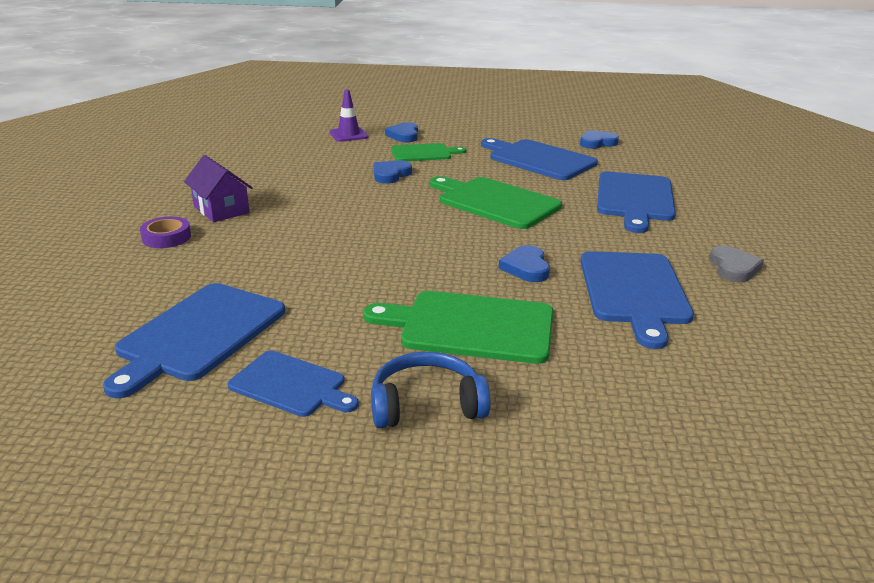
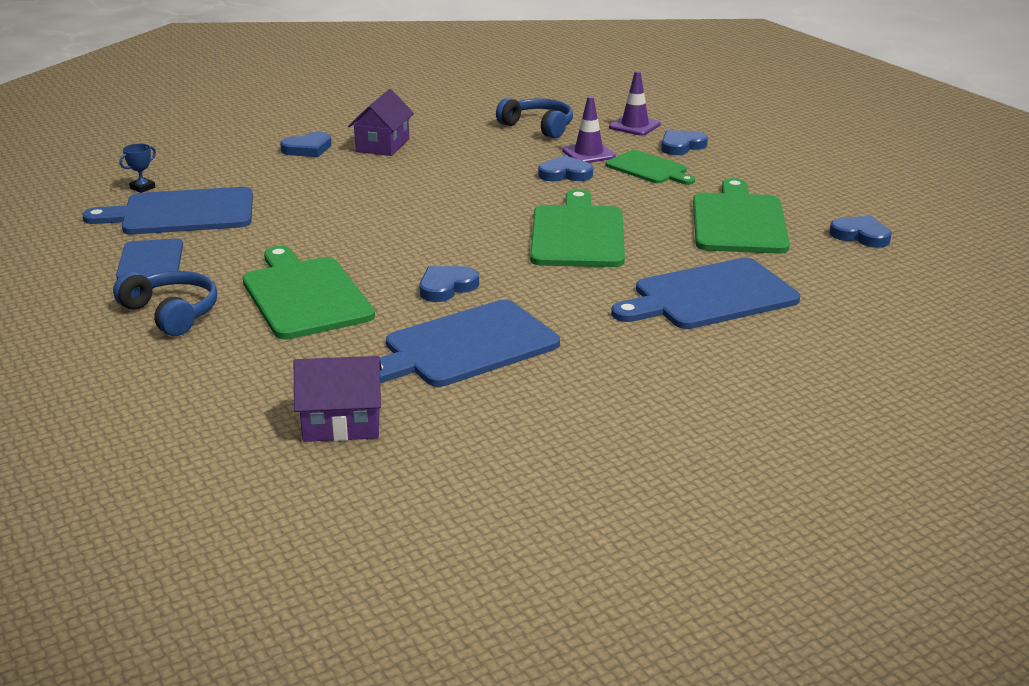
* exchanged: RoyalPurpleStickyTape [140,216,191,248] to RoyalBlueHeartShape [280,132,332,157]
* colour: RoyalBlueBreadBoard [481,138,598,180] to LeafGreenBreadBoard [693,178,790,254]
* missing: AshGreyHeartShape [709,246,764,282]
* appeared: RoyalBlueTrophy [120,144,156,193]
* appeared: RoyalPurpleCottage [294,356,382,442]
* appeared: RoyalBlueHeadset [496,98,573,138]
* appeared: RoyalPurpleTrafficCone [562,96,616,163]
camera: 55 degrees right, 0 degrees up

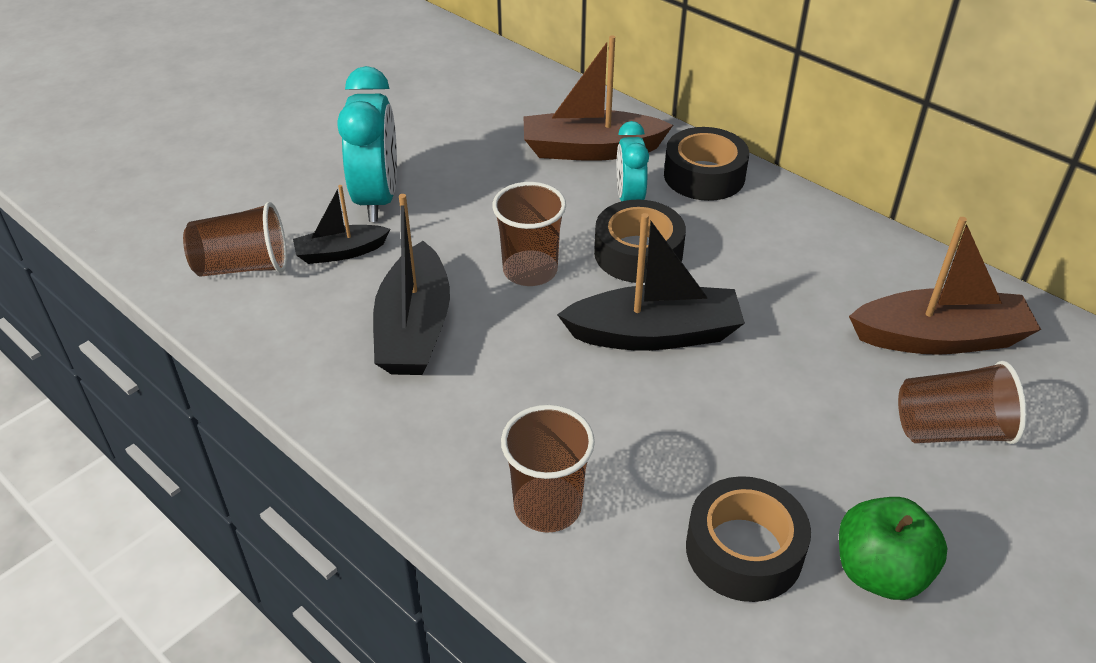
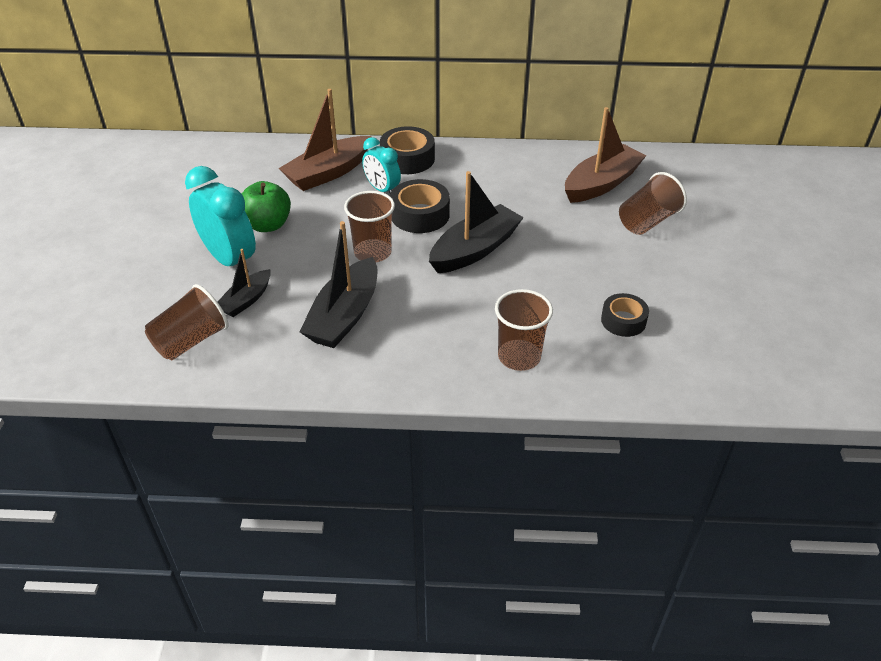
* spun: JetBlackBoat [373,194,450,375] = [300,221,378,348] 60 degrees clockwise
* size: JetBlackStickyTape [686,476,811,602] = [601,293,649,337] x0.66
* relocated: LeafGreenAppleFruit [839,497,947,600] to [242,181,291,232]
camera: 40 degrees left, 0 degrees up

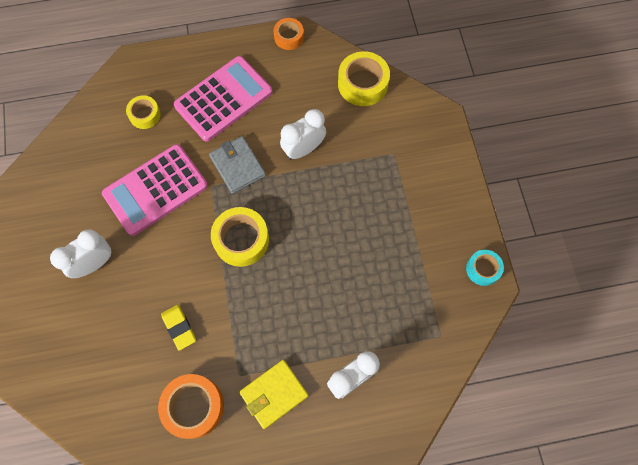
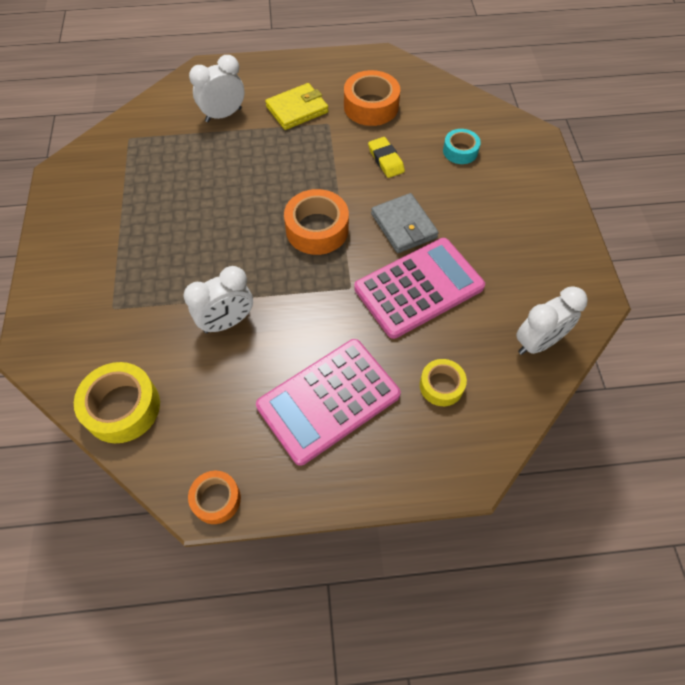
* relocated: PureWhiteBedsideClock [50,229,112,278] to [516,286,588,355]
* relocated: AshGreyBillfold [209,136,266,194] to [371,193,439,253]
* colour: BrightYellowStickyTape [211,207,269,267] to OrangeStickyTape [284,189,349,255]
* relocated: AquaStickyTape [466,250,504,286] to [443,129,481,164]
camera: 175 degrees left, 10 degrees down

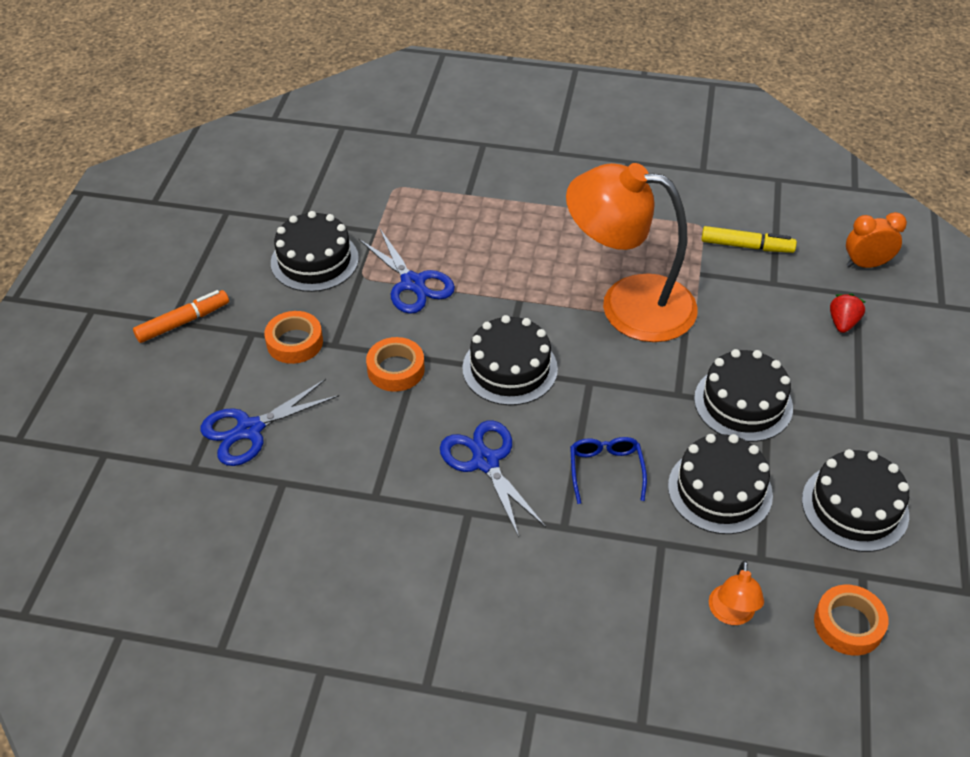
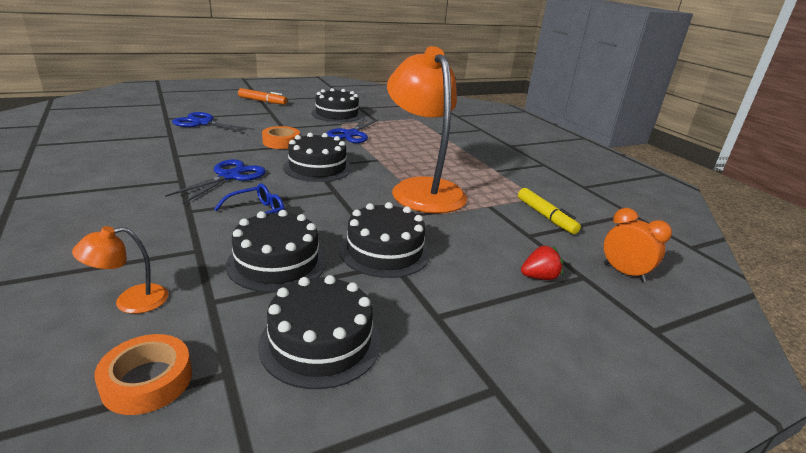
* missing: OrangeStickyTape [264,311,323,364]
camera: 50 degrees right, 20 degrees down

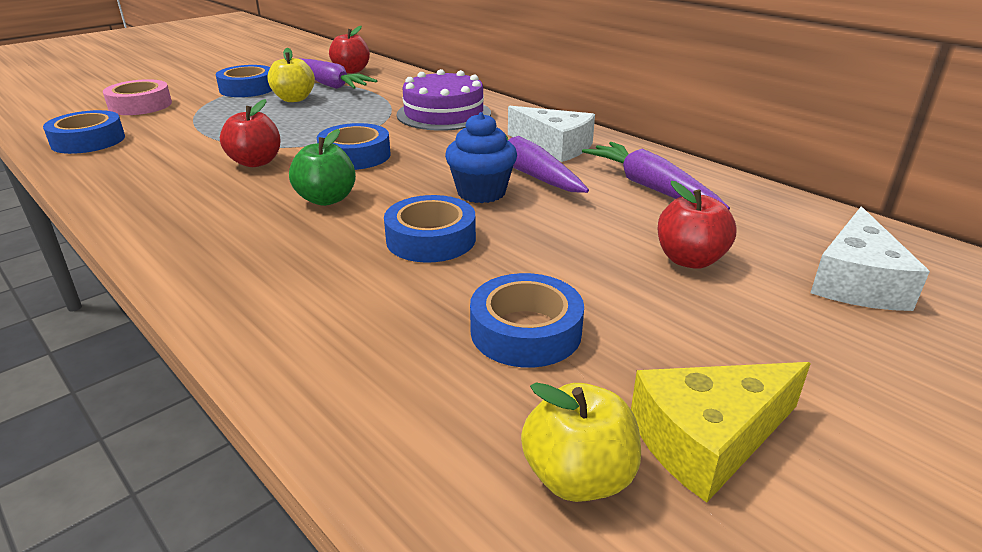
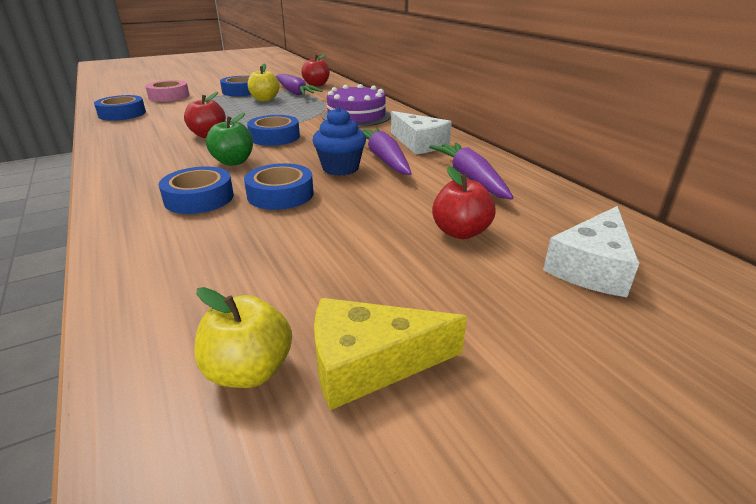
* relocated: RoyalBlueStickyTape [470,273,584,368] to [159,166,234,214]
camera: 15 degrees right, 0 degrees up

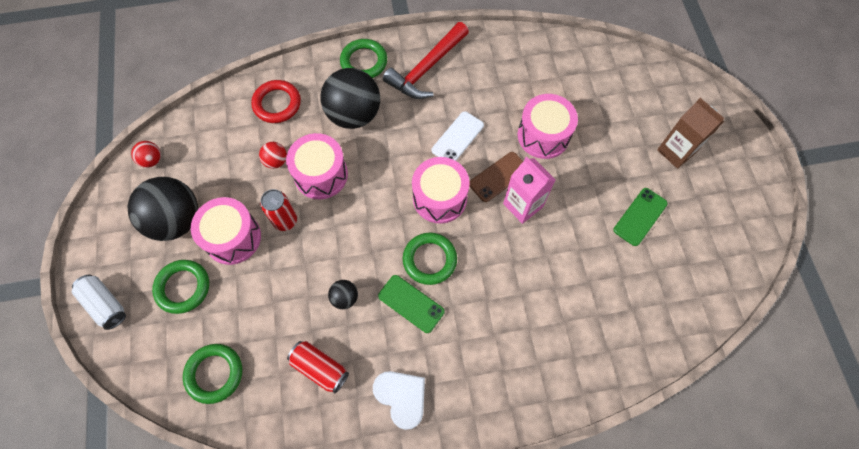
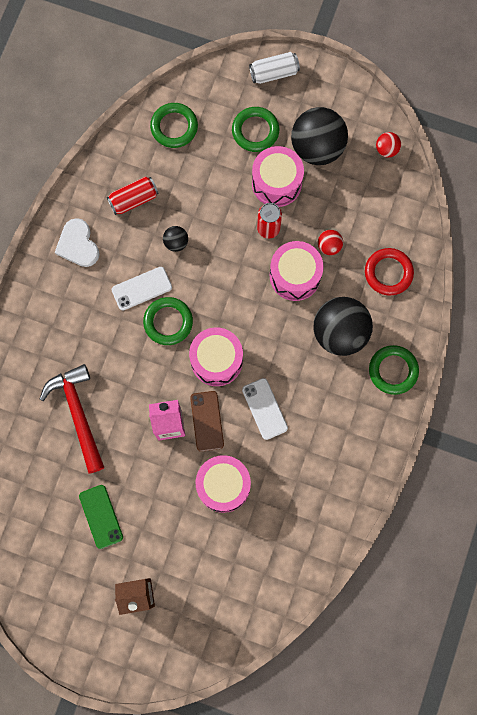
* spun: PureWhiteHeartShape [373,371,425,430] = [55,218,100,267] 75 degrees clockwise
* colour: LeafGreenMobilePhone [378,275,445,333] to PureWhiteMobilePhone [112,267,172,310]
* relocated: CrimsonClawHammer [383,22,469,99] to [40,364,104,474]
camera: 120 degrees right, 10 degrees up

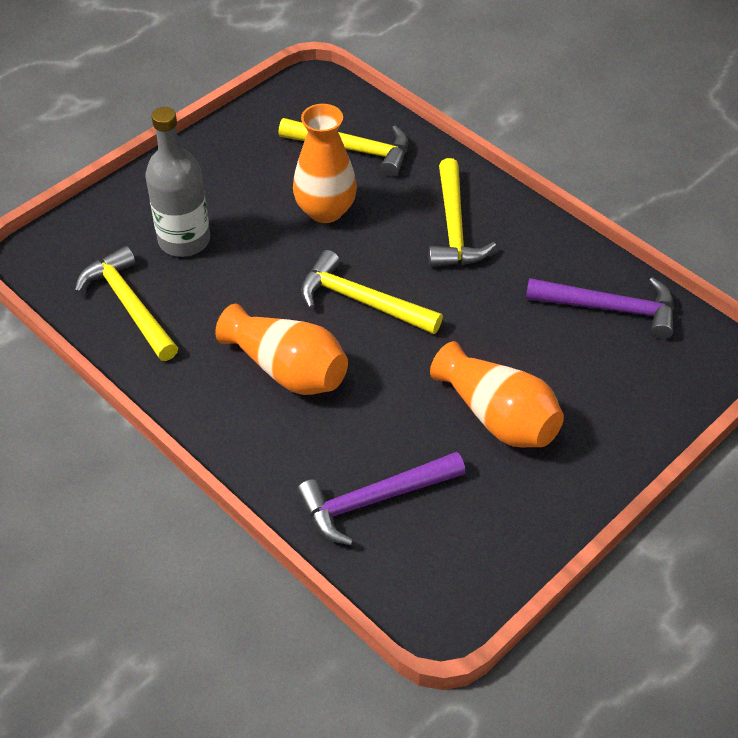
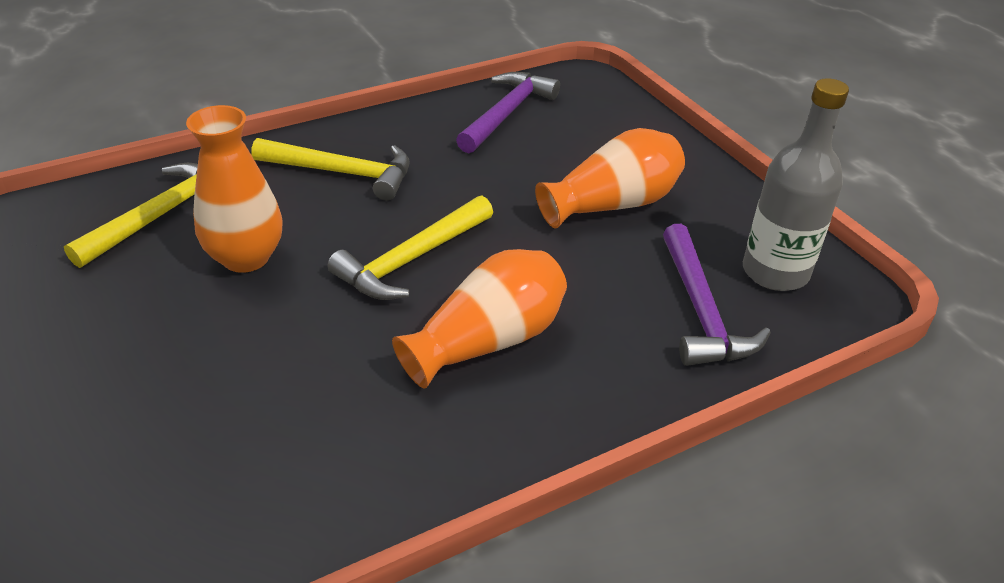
* missing: BrightYellowClawHammer [75,246,178,361]
* relocated: AshGreyDrinkBottle [146,107,210,257] to [743,78,849,291]
camera: 75 degrees left, 10 degrees down

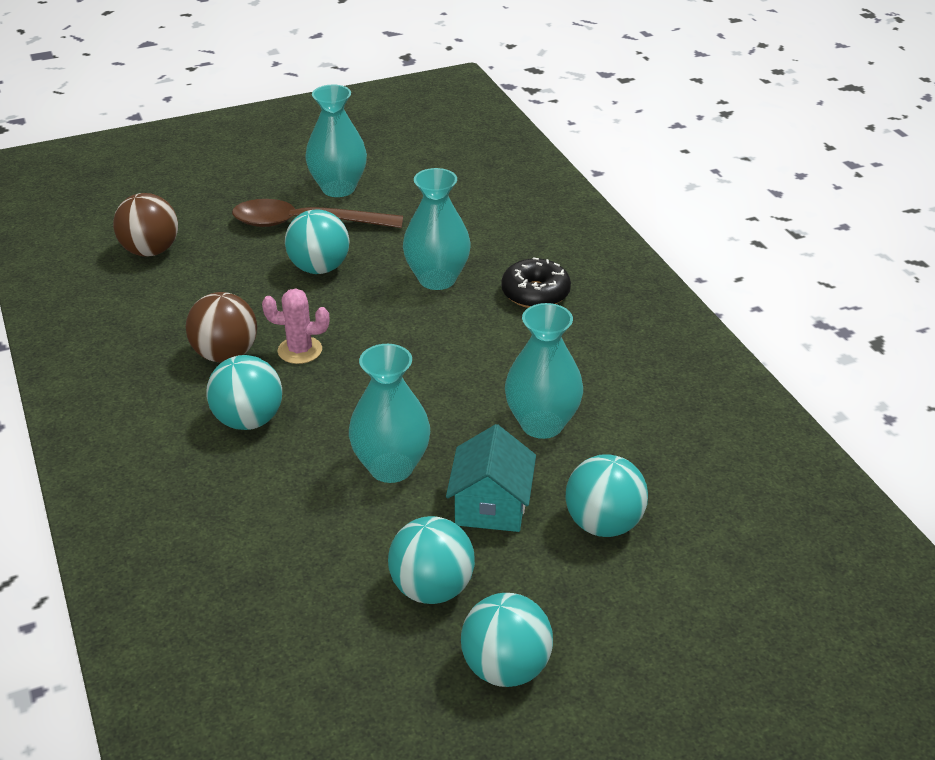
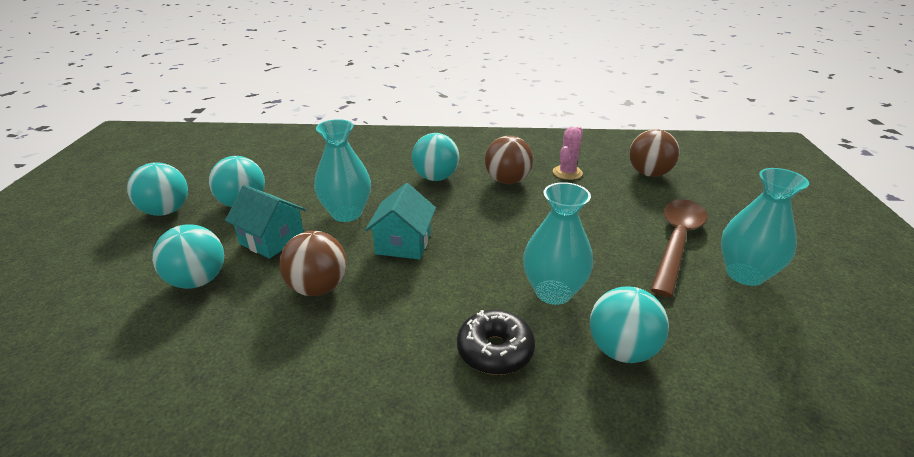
* relocated: RosePinkCactus [262,289,329,364] to [553,126,583,180]
* relocated: AquaSphere [285,210,350,274] to [590,287,669,363]
* exchanged: AquaTallVase [505,303,583,439] to DarkBrownSphere [279,231,347,296]
* appeared: AquaCottage [365,183,436,259]
camera: 115 degrees right, 5 degrees down

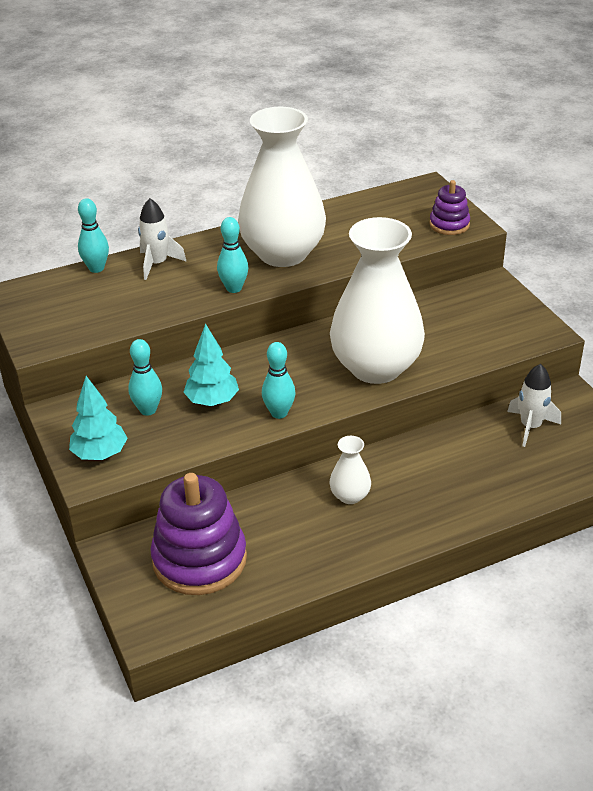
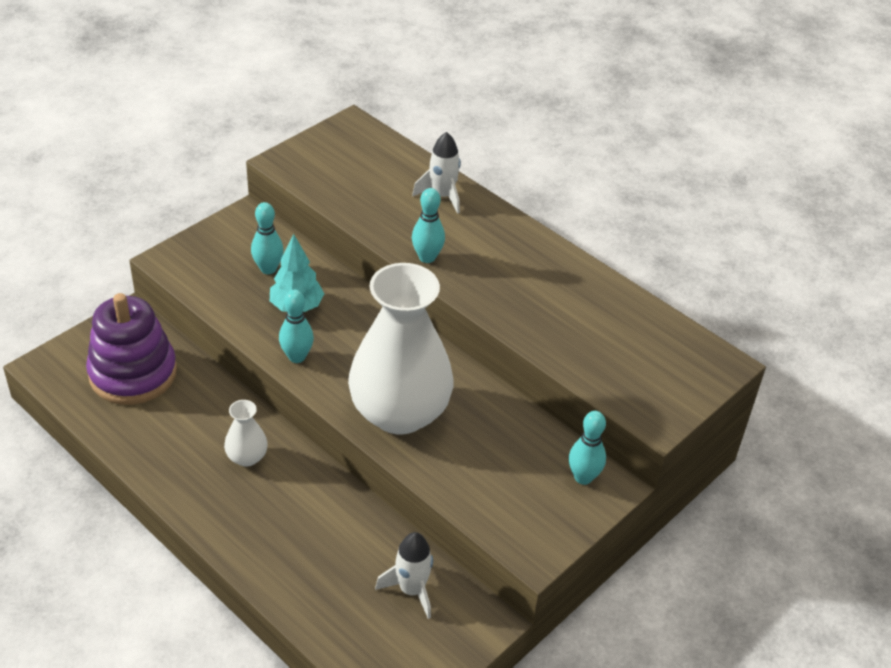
* missing: AquaTree [69,376,128,460]
* relocated: AquaBowlingPin [78,198,109,273] to [569,411,606,485]
* missing: PureWhiteTallVase [238,107,326,267]
* missing: RoyalPurpleStackingRings [429,180,470,235]
camera: 65 degrees right, 5 degrees up

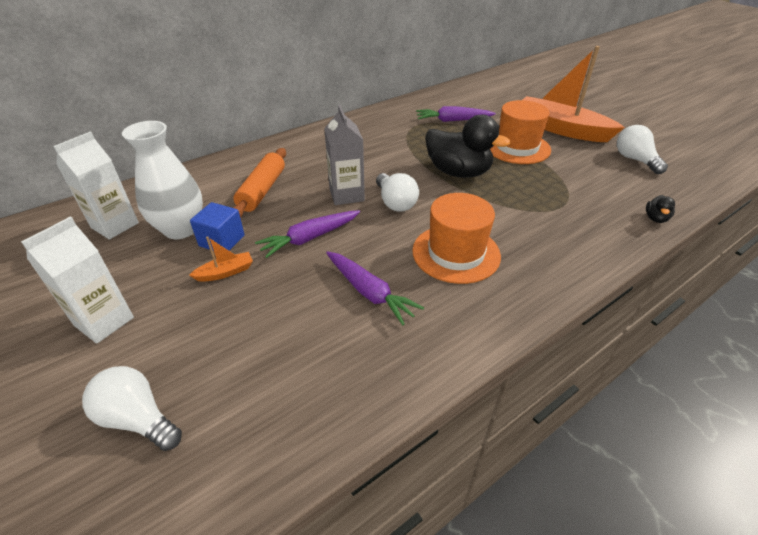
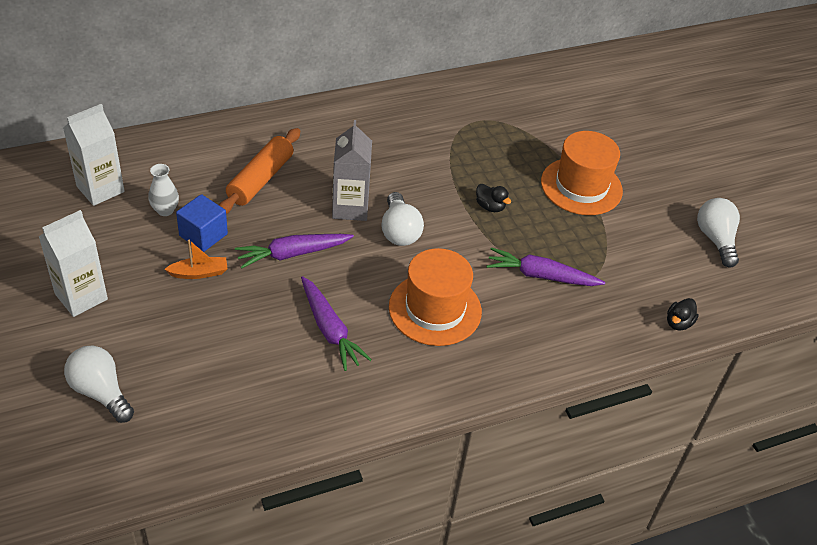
* size: PureWhiteTallVase [122,121,203,239] = [148,164,179,216] x0.48
* relocated: RoyalPurpleRootVegetable [416,106,496,122] to [487,247,605,286]
* size: JetBlackDuck [425,114,511,178] = [476,184,511,212] x0.42
* missing: OrangeBoat [523,46,625,142]
camera: 10 degrees right, 5 degrees up

